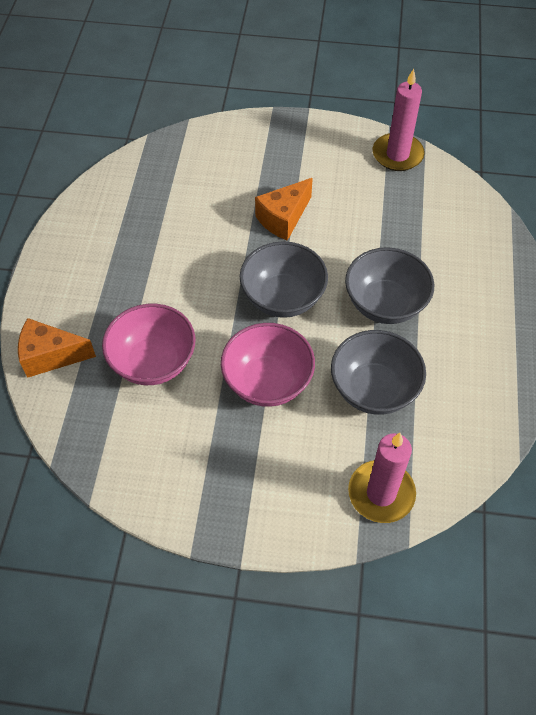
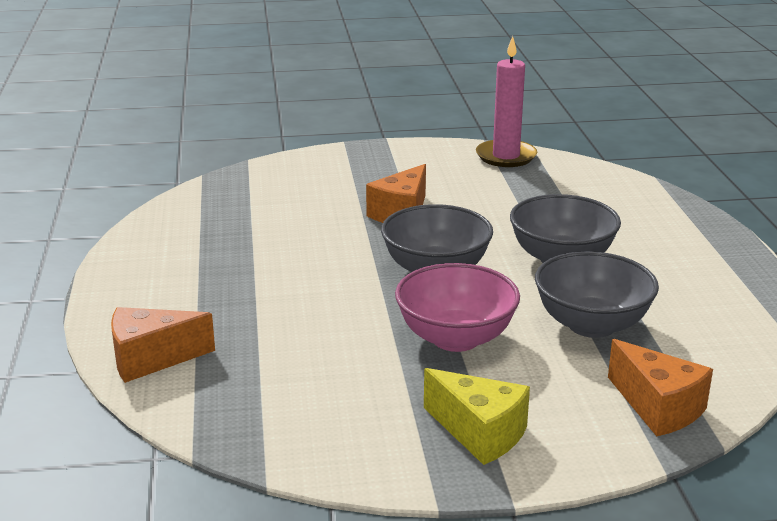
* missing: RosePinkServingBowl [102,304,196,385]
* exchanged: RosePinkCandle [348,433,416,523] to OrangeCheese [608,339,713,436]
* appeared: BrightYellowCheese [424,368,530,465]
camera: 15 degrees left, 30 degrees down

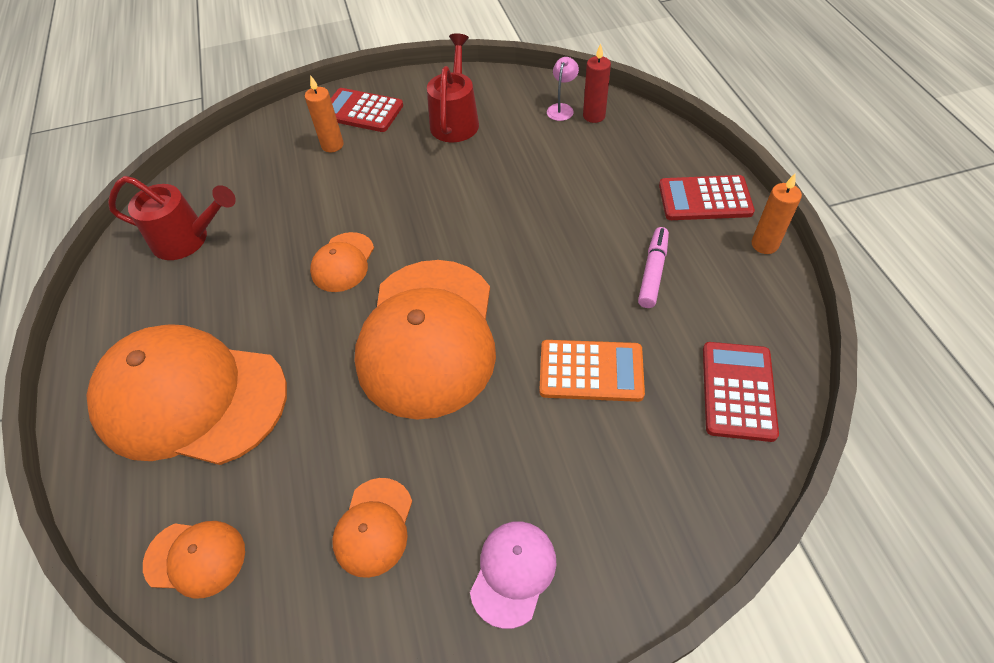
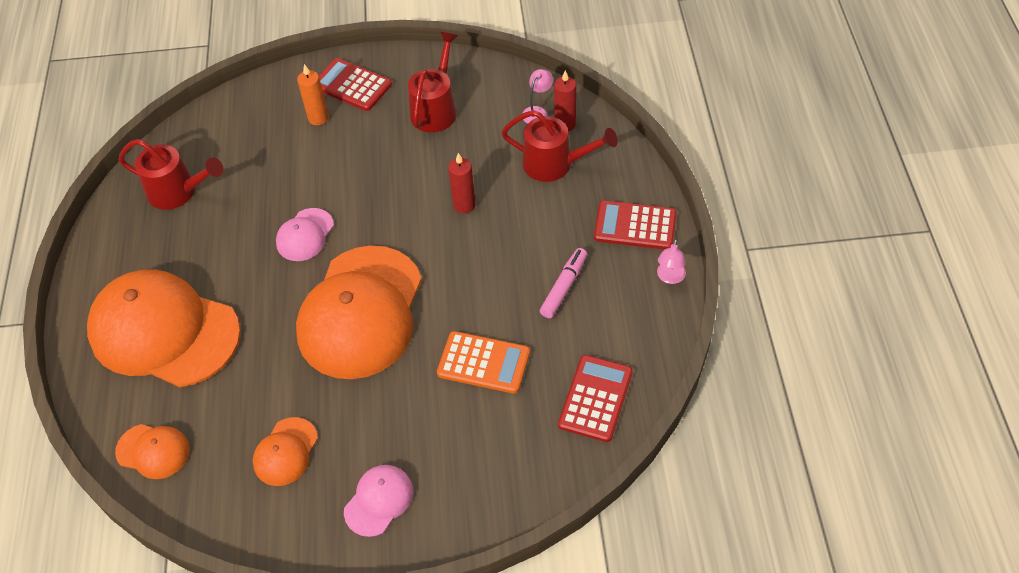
* colour: OrangeCap [310,232,374,292] to RosePinkCap [276,208,334,261]
* exchanged: OrangeCandle [751,174,802,254] to RosePinkReadingLamp [657,239,686,284]
* appeared: CrimsonCandle [448,153,475,214]
* appeared: CrimsonSprinklingCan [501,110,618,182]
camera: 10 degrees right, 0 degrees up

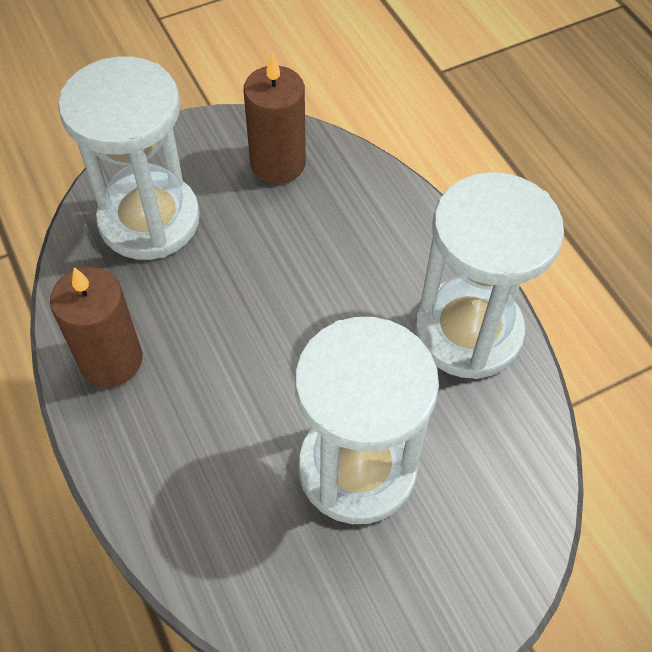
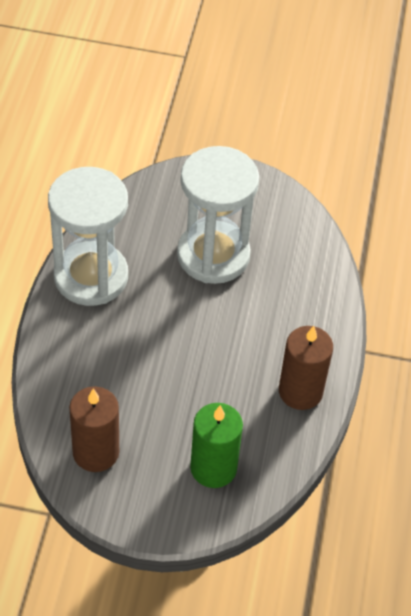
* exchanged: PureWhiteSandglass [58,56,200,260] to LeafGreenCandle [190,403,243,488]
camera: 145 degrees left, 5 degrees down

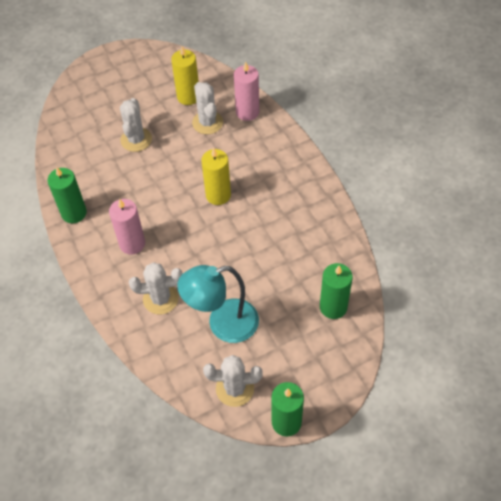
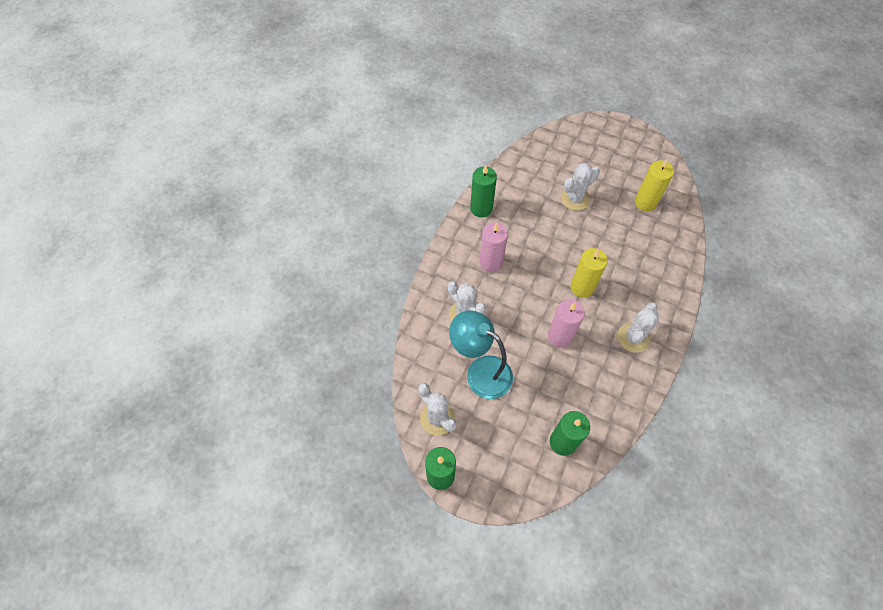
* relocated: PureWhiteCactus [192,82,223,134] to [618,303,659,353]
* relocated: RosePinkCandle [234,62,259,121] to [548,299,585,348]
camera: 50 degrees right, 5 degrees up

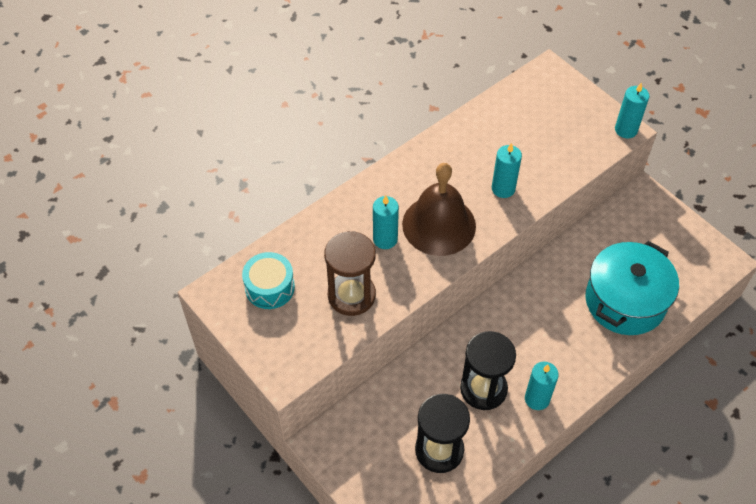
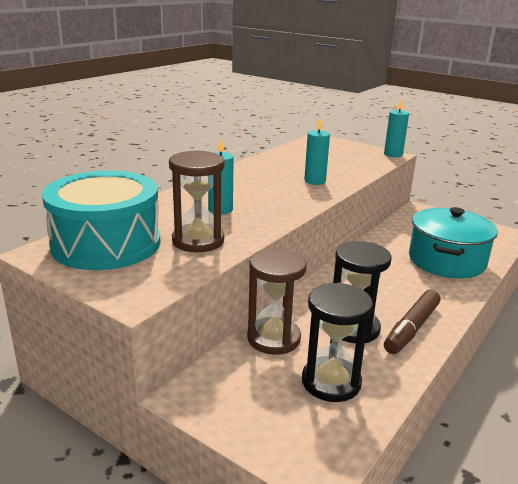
* size: AquaToyDrum [242,252,295,309] = [42,170,161,270] x1.94
* missing: DarkBrownSchoolBell [402,163,476,256]
* exchanged: AquaCandle [525,362,559,410] to DarkBrownMarker [384,289,441,354]
* appeared: DarkBrownSandglass [247,248,307,355]
camera: 15 degrees left, 30 degrees down

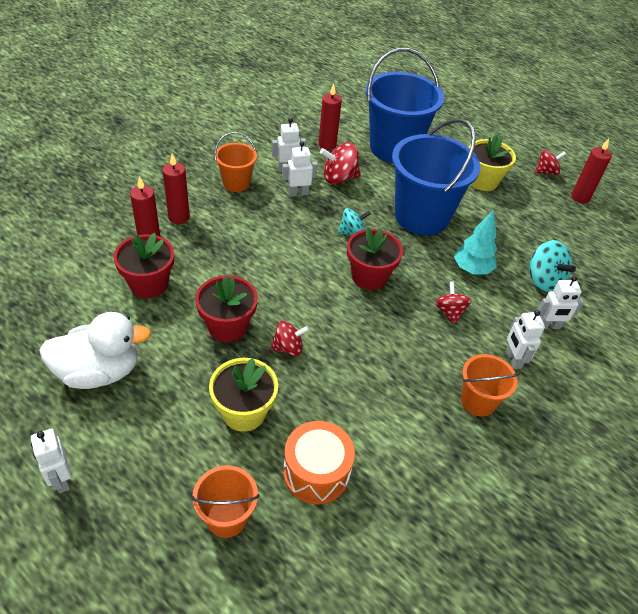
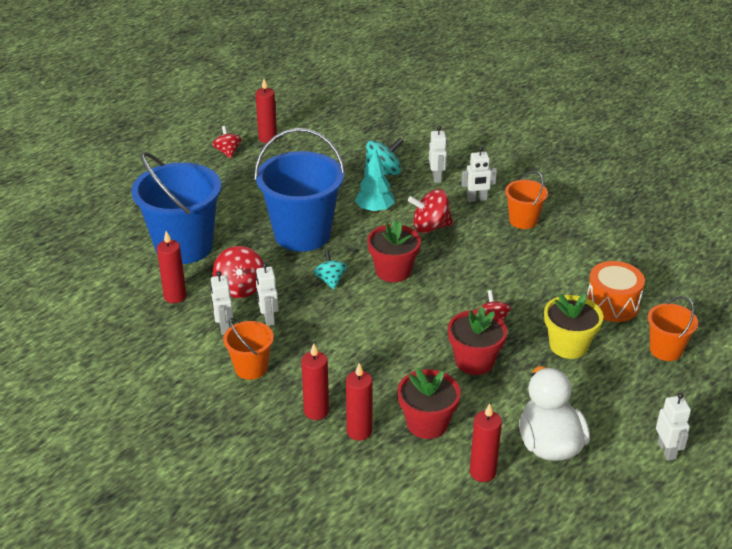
* spun: PureWhiteRobot [31,429,72,493] = [656,393,691,461] 75 degrees counterclockwise
* size: CrimsonToyTop [435,281,471,324] = [408,189,453,233] x1.50
* missing: BrightYellowPlantPot [469,135,516,191]
* appeared: CrimsonCandle [470,403,502,482]
camera: 85 degrees left, 10 degrees down

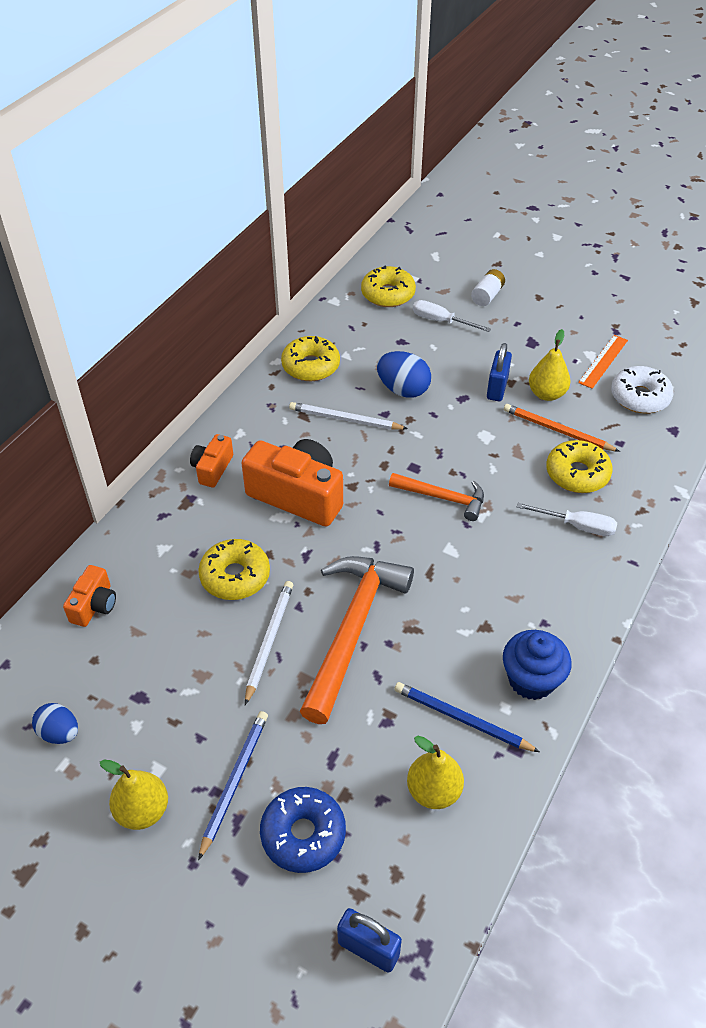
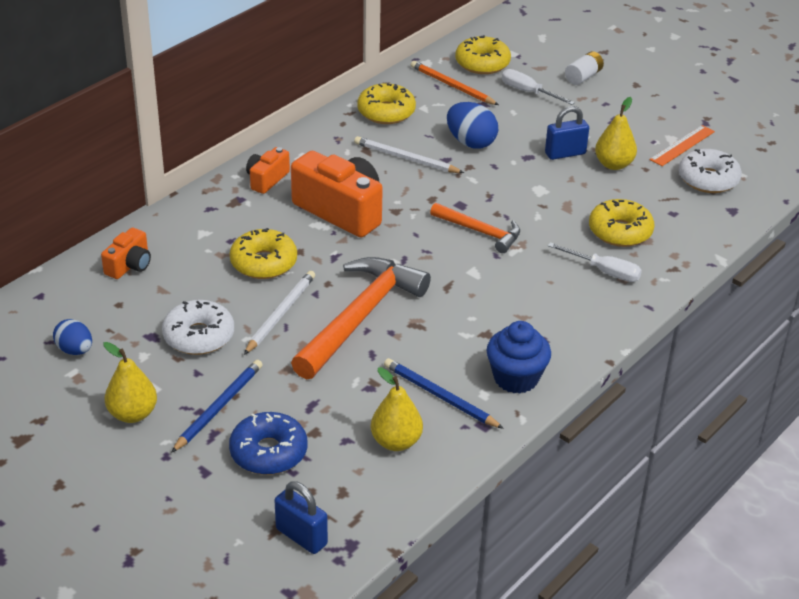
* spun: RoyalBlueSmallLock [487,343,512,401] = [545,106,589,160] 45 degrees clockwise
* relocated: OrangeLeadPencil [504,404,620,452] to [411,61,499,105]
* appeared: PureWhiteGlazedDonut [162,300,234,355]
camera: 10 degrees right, 10 degrees down

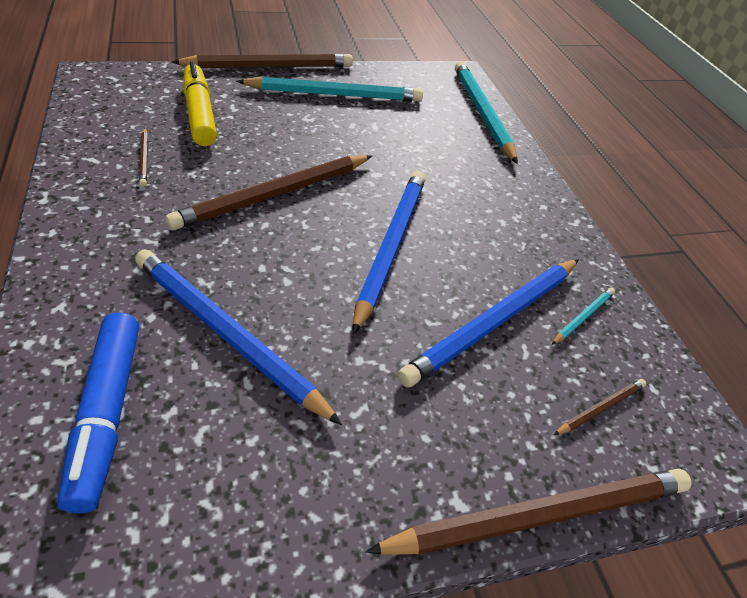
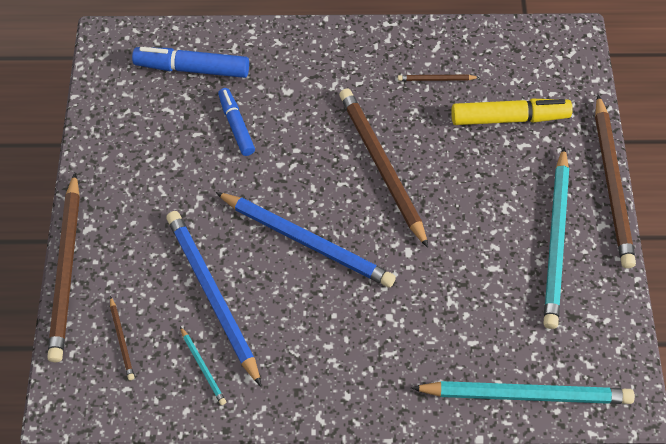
* exchanged: RoyalBlueLeadPencil [135,249,342,425] to RoyalBlueMarker [218,88,255,156]
camera: 110 degrees right, 15 degrees up

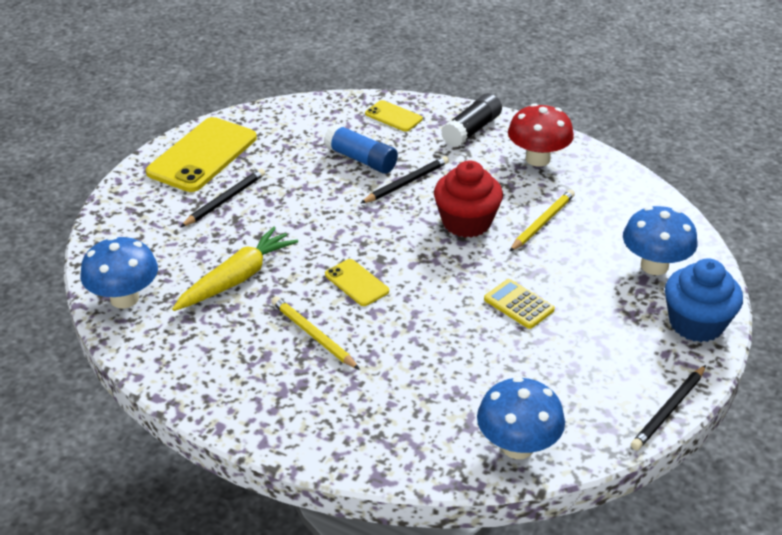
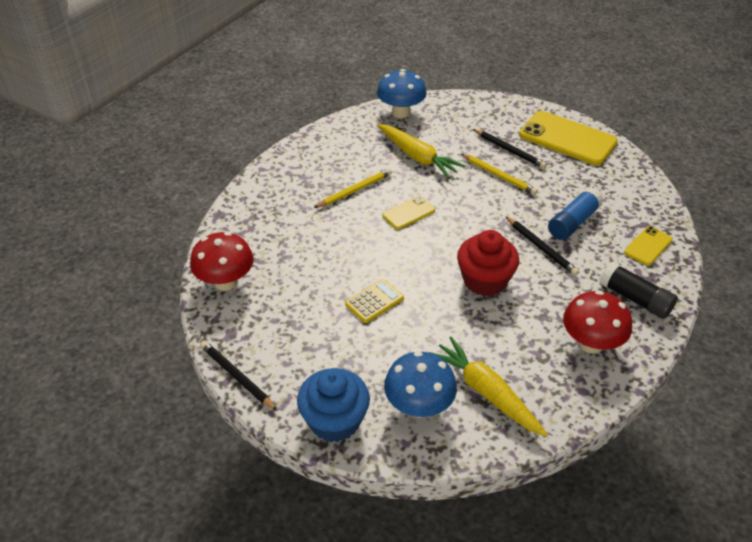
* colour: RoyalBlueToadstool [477,377,565,459] to CrimsonToadstool [190,232,254,291]
* relocated: BrightYellowLeadPencil [509,189,575,252] to [461,154,538,195]
* appeared: BrightYellowRootVegetable [429,337,548,437]
camera: 95 degrees right, 5 degrees up

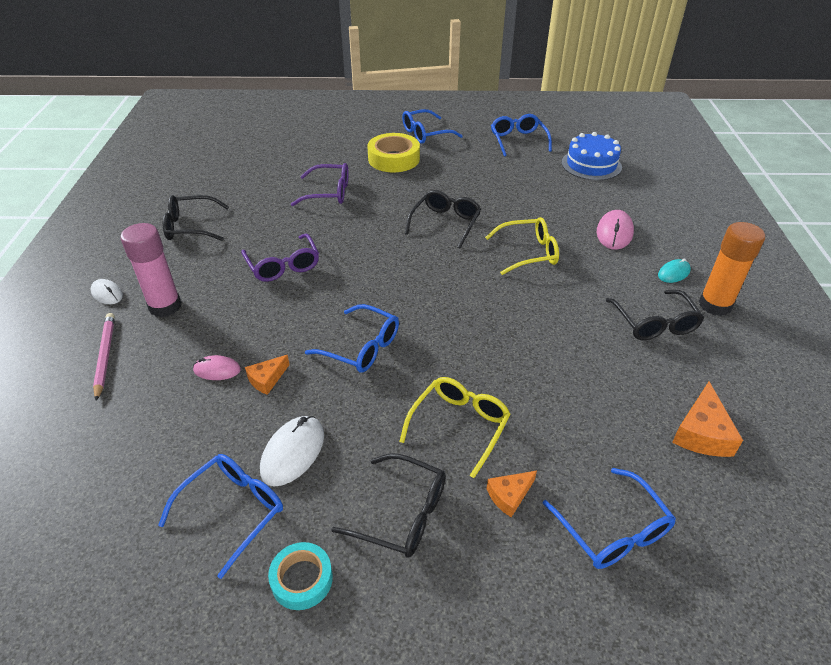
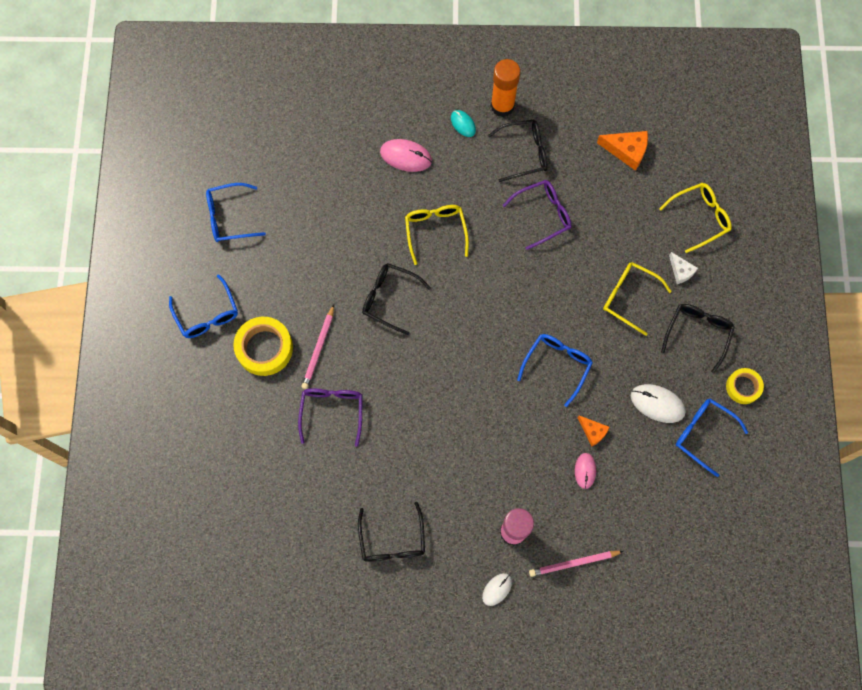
* relocated: RoyalPurpleSpectacles [241,234,319,282] to [503,180,572,250]
* colour: AquaStickyTape [268,542,333,610] to BrightYellowStickyTape [726,368,764,404]
* colour: OrangeCheese [487,471,537,517] to PureWhiteCheese [669,252,698,284]
* colour: RoyalBlueSpectacles [542,468,676,569] to BrightYellowSpectacles [659,183,732,253]
* missing: RoyalBlueLayerCake [562,132,622,180]
* appeared: RosePinkLeadPencil [301,305,334,389]
camera: 90 degrees left, 30 degrees up

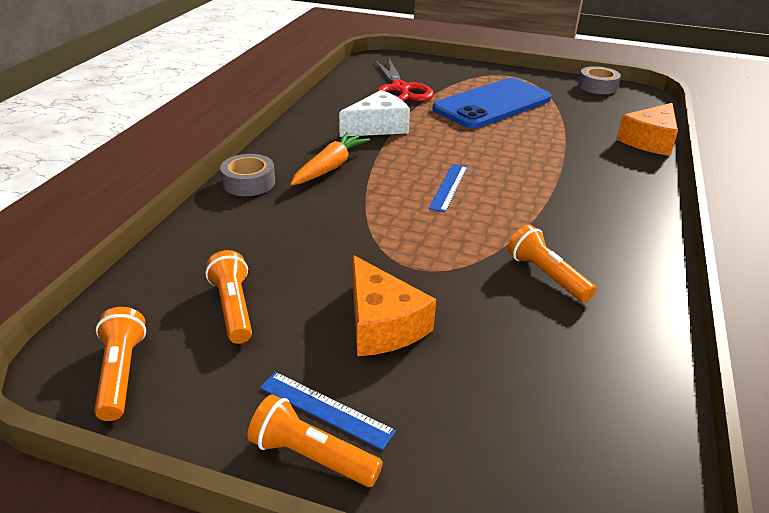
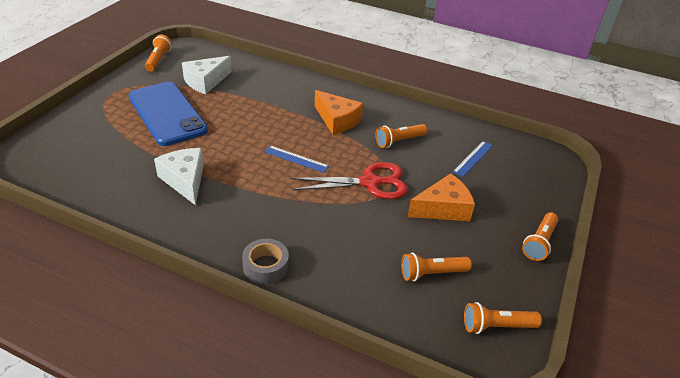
* relocated: RoyalBlueStraightedge [260,372,396,450] to [453,141,493,177]
* missing: OrangeRootVegetable [290,132,370,185]
* relocated: CrimsonScissors [375,59,434,102] to [291,162,408,199]
* exchanged: AshGreyStickyTape [578,66,621,94] to OrangeTorch [145,35,172,72]
* relocated: OrangeCheese [617,103,678,156] to [315,90,363,135]
* appeared: PureWhiteCheese [182,56,232,94]
camera: 85 degrees left, 5 degrees up

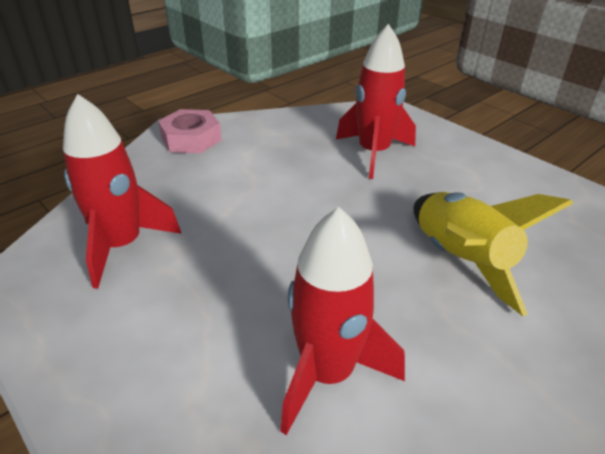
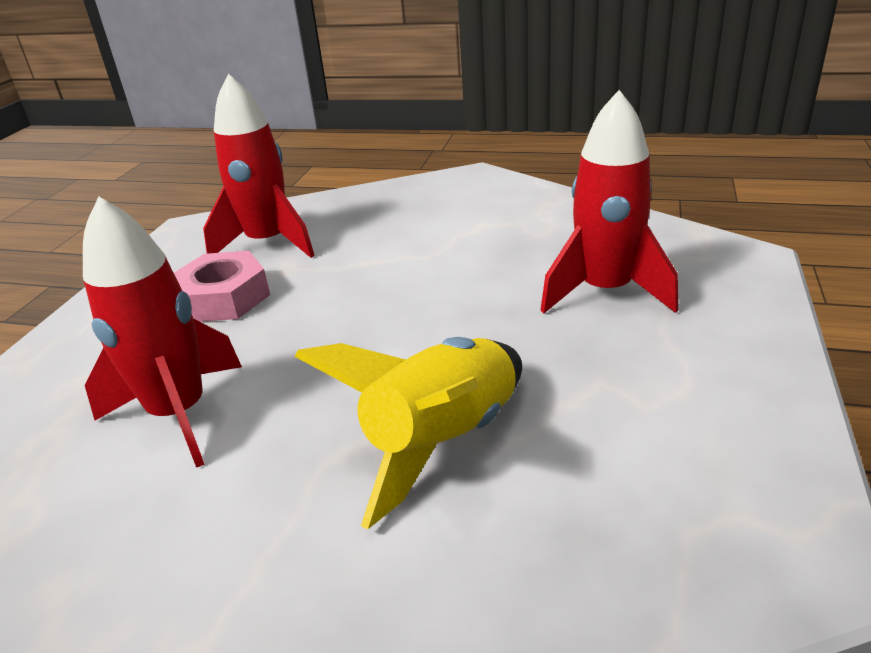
* relocated: RosePinkHexNut [158,109,222,153] to [174,251,270,322]
camera: 60 degrees right, 5 degrees down

